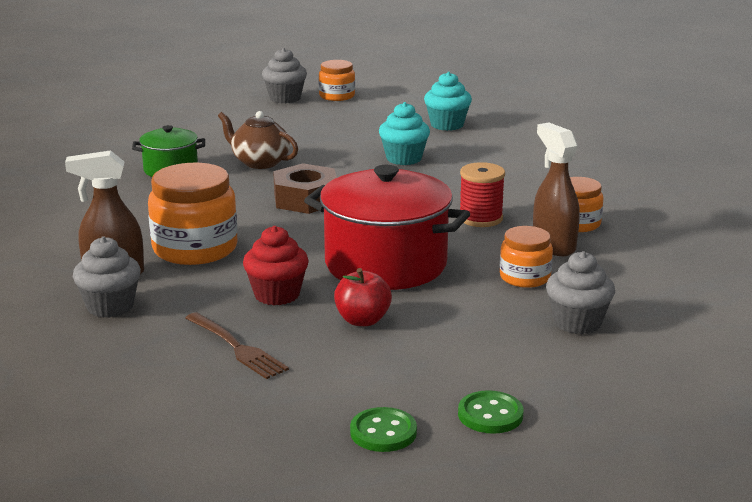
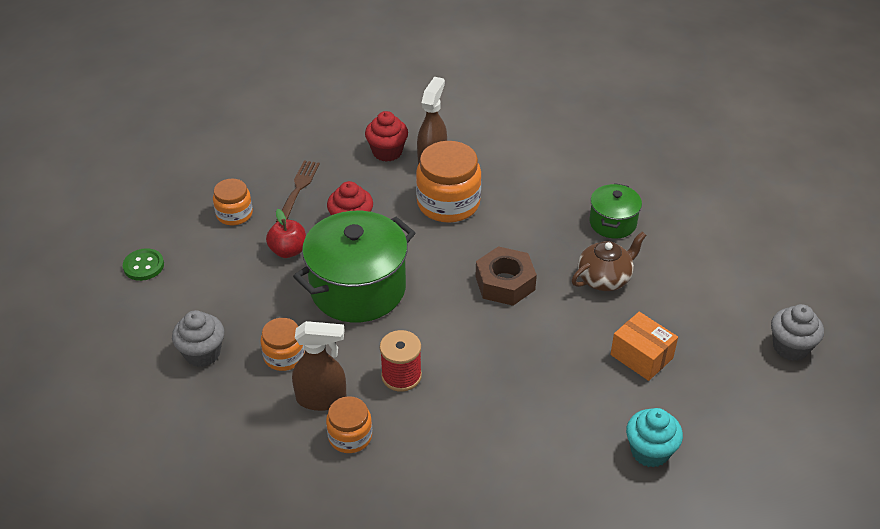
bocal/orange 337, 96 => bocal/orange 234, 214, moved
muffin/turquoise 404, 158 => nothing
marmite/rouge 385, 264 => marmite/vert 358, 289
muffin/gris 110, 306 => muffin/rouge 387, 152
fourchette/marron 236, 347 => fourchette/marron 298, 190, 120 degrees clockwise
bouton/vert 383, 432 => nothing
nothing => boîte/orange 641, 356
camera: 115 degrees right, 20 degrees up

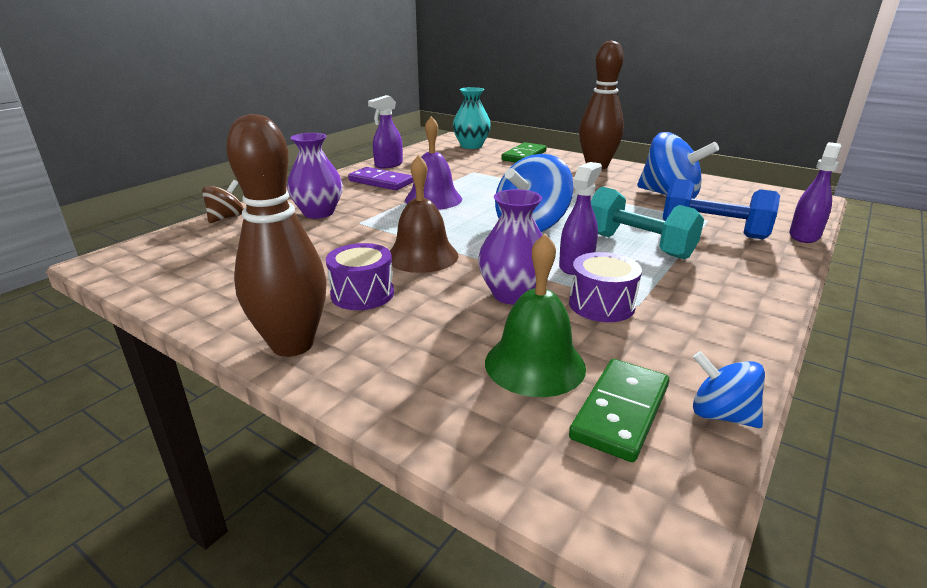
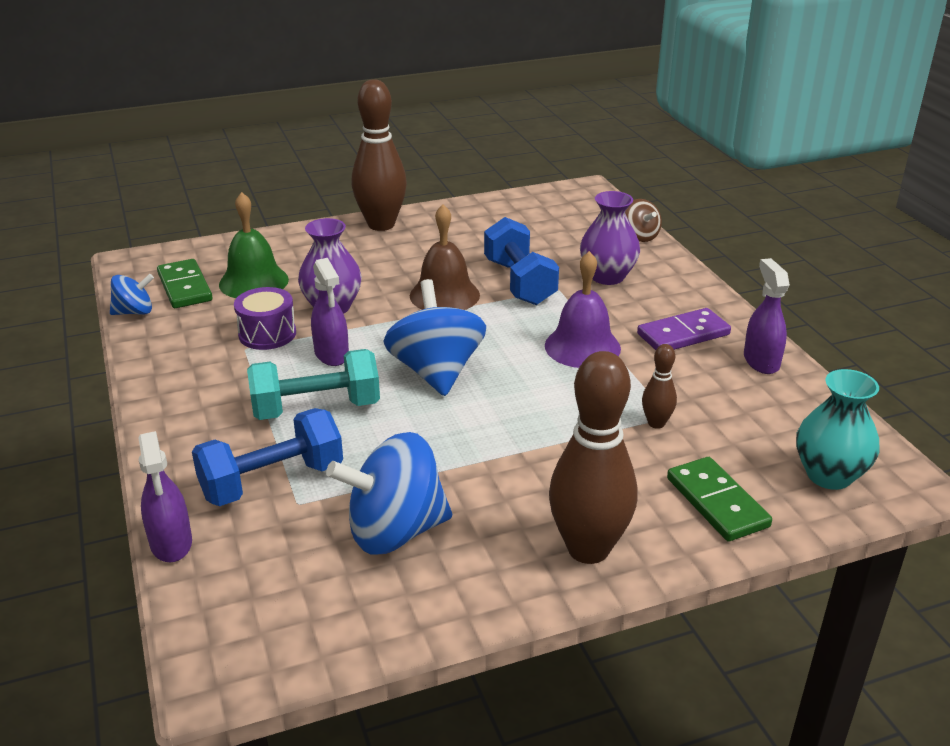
tambour/violet 362, 294 => nothing
nothing => haltère/bleu 519, 282
nothing => quille/marron 656, 423
camera: 125 degrees right, 5 degrees up

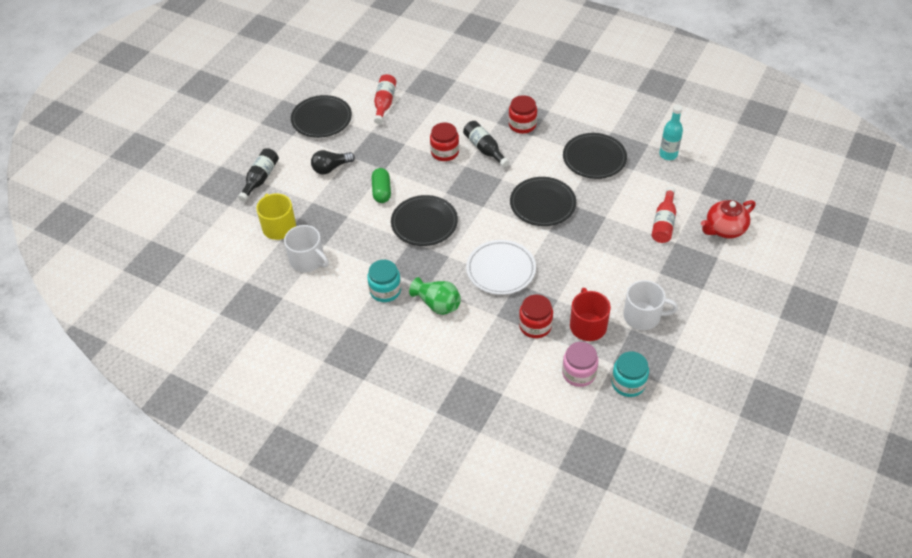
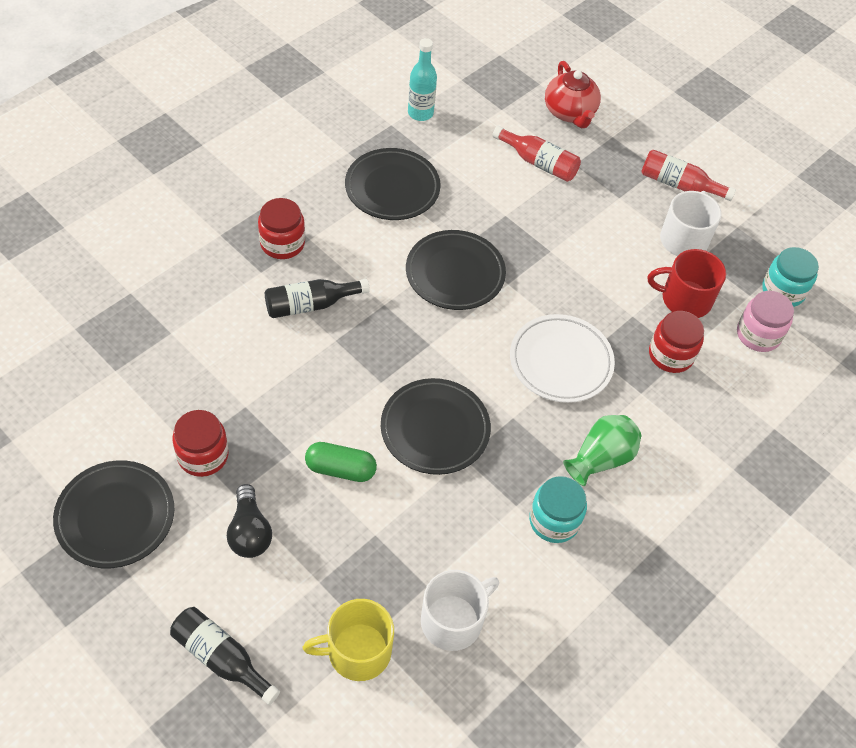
bouteille/rouge 384, 103 => bouteille/rouge 679, 185, moved
bocal/rouge 445, 152 => bocal/rouge 203, 455, moved
camera: 80 degrees left, 5 degrees up

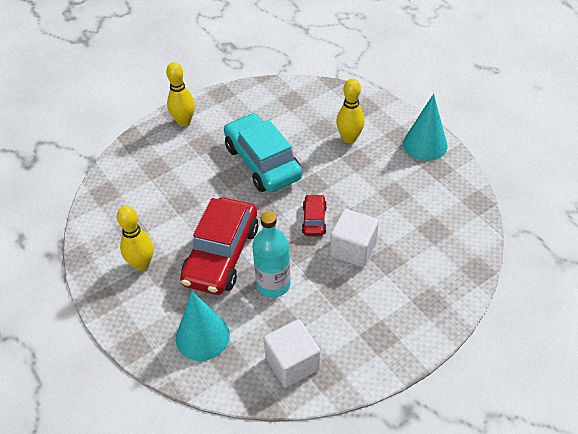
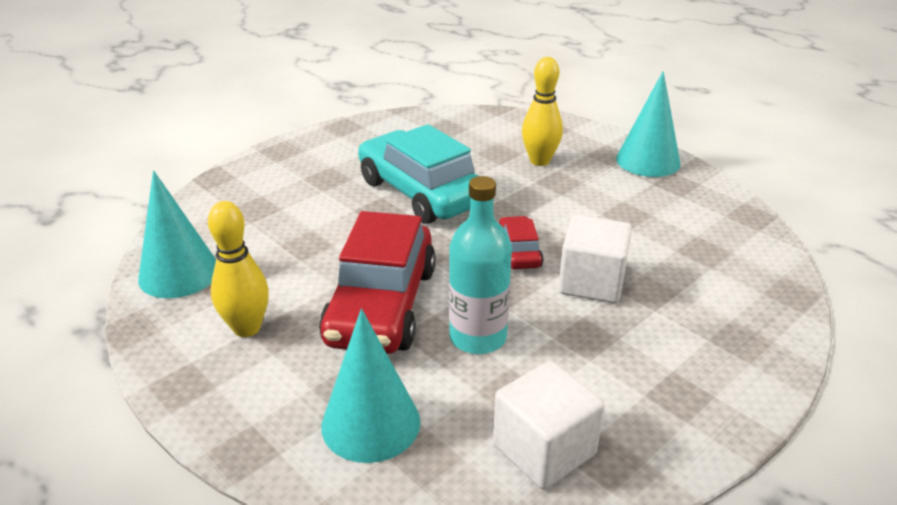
quille/jaune 184, 122 => nothing
nothing => cône/turquoise 179, 273
camera: 10 degrees left, 15 degrees down

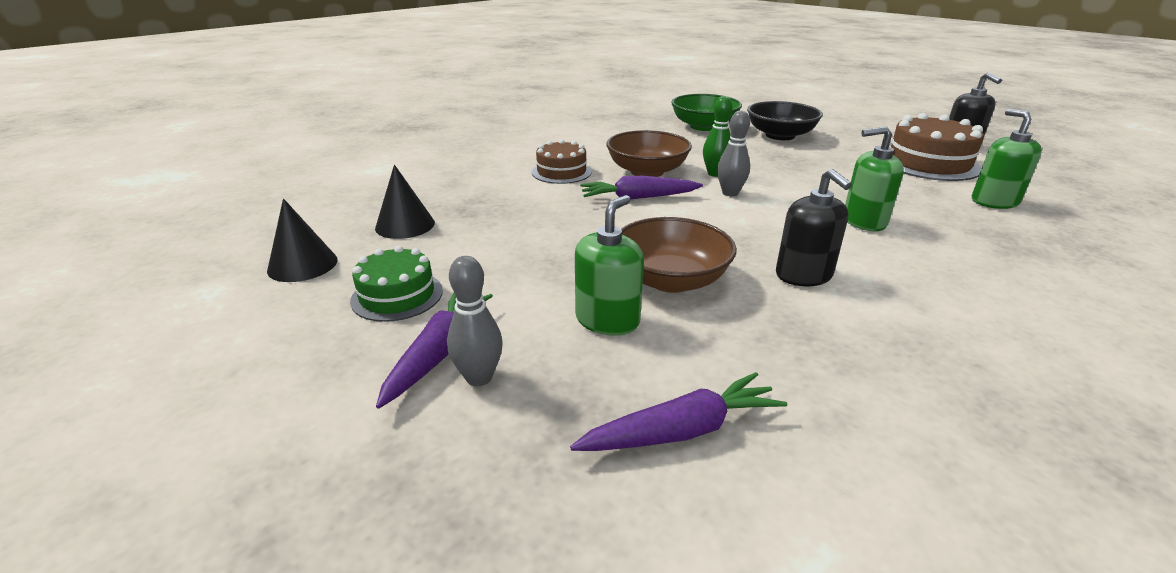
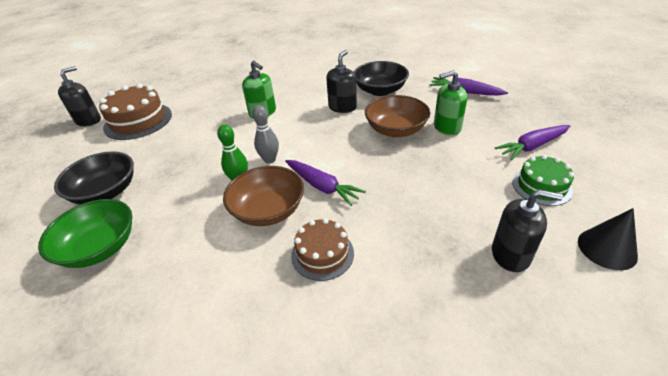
distributeur de savon/vert 994, 202 => nothing
cône/noir 405, 225 => distributeur de savon/noir 510, 254
quille/gris 479, 377 => nothing
nothing => bol/noir 380, 90
camera: 130 degrees left, 10 degrees up

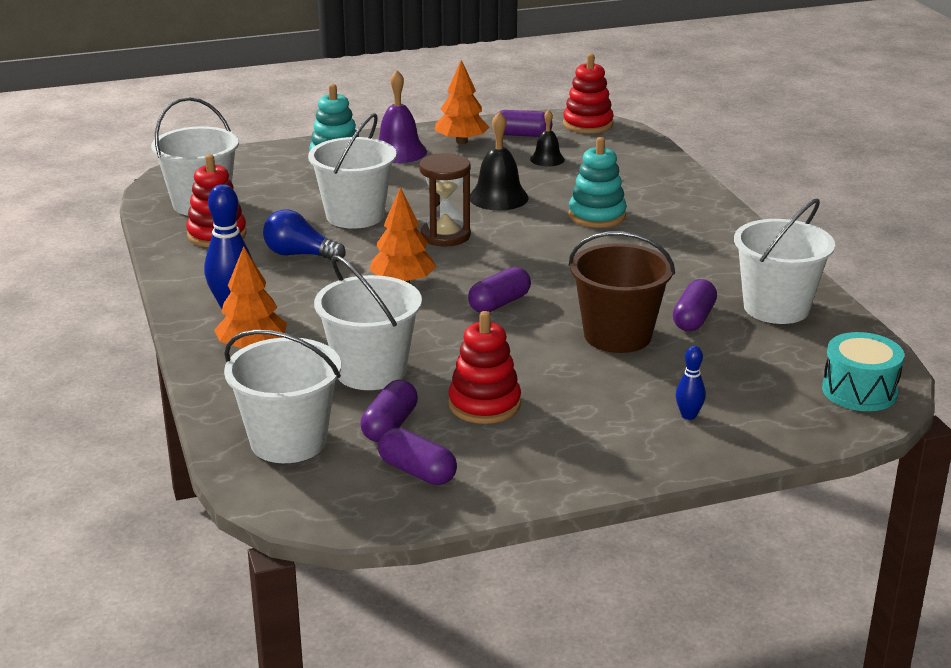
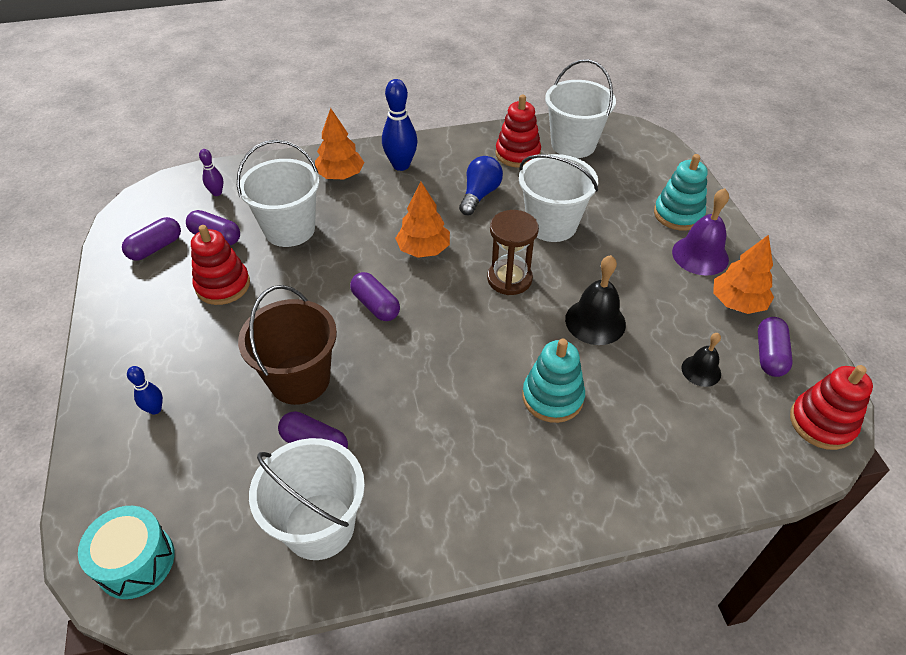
seau/blanc 288, 441 => quille/violet 217, 193
camera: 95 degrees right, 20 degrees up

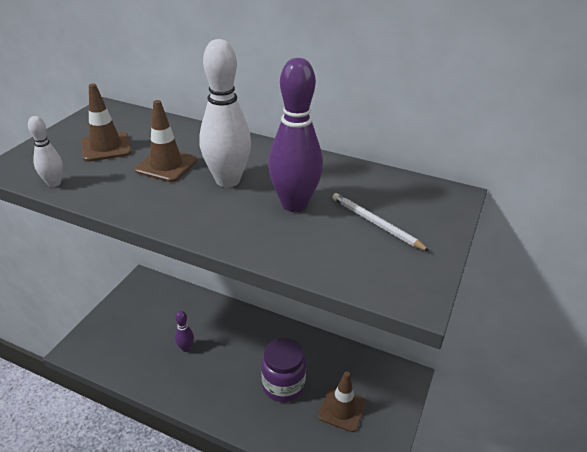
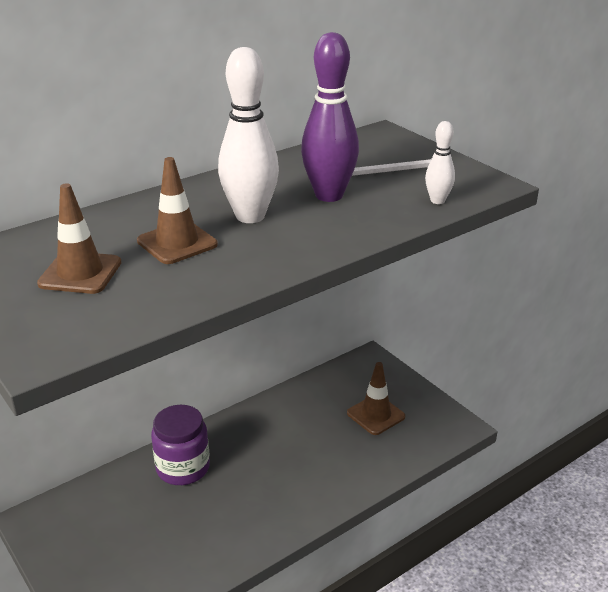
quille/blanc 54, 183 => quille/blanc 437, 201, moved
quille/violet 186, 348 => nothing
bocal/violet 283, 385 => bocal/violet 183, 468, moved
camera: 60 degrees left, 5 degrees down

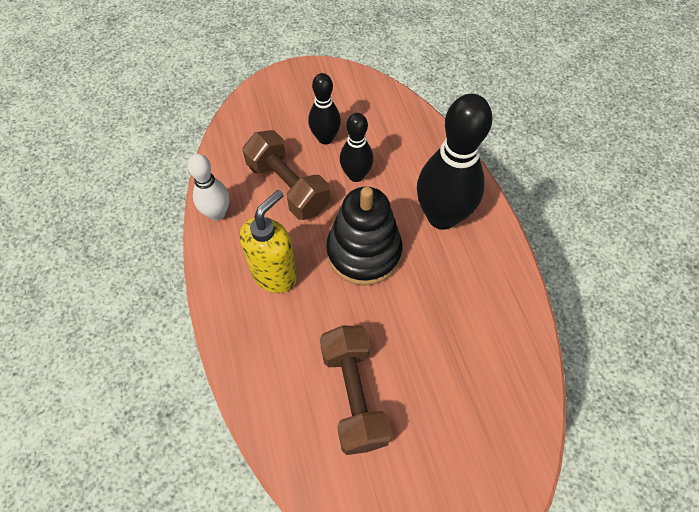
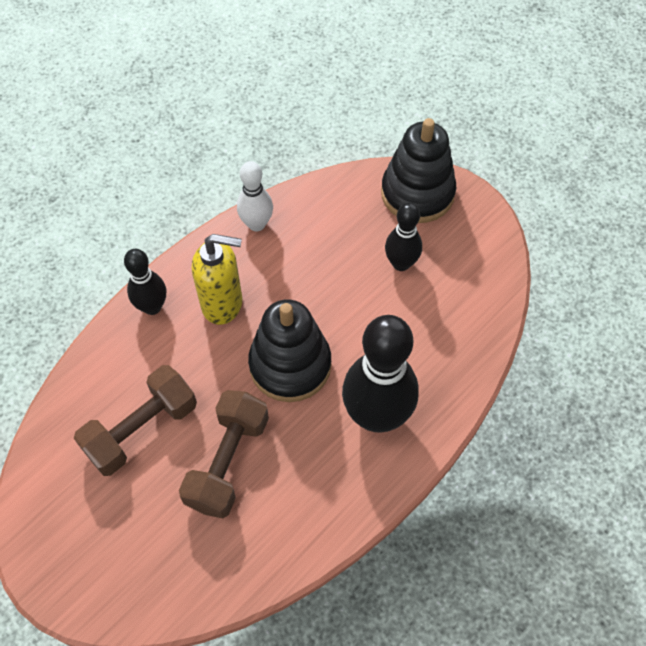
quille/noir 356, 175 => quille/noir 152, 307, moved
haltère/marron 288, 187 => haltère/marron 228, 462, moved
nothing => jouet à empiler/noir 417, 193
camera: 60 degrees right, 0 degrees up

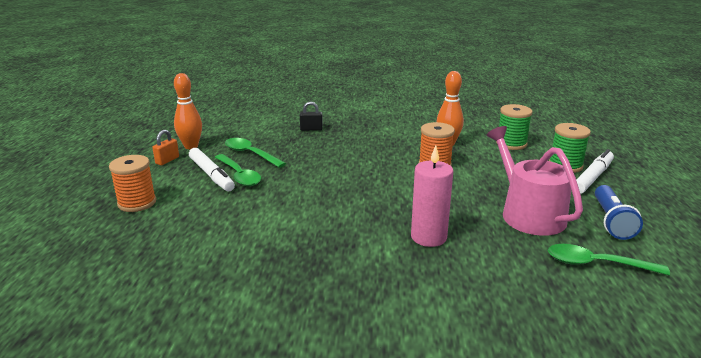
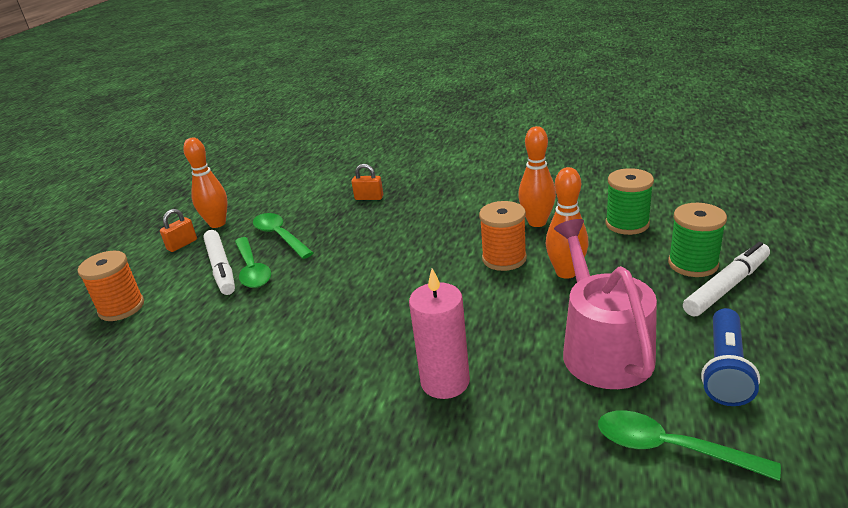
cadenas/noir 311, 129 => cadenas/orange 369, 198
nothing => quille/orange 566, 272
camera: 15 degrees right, 5 degrees up

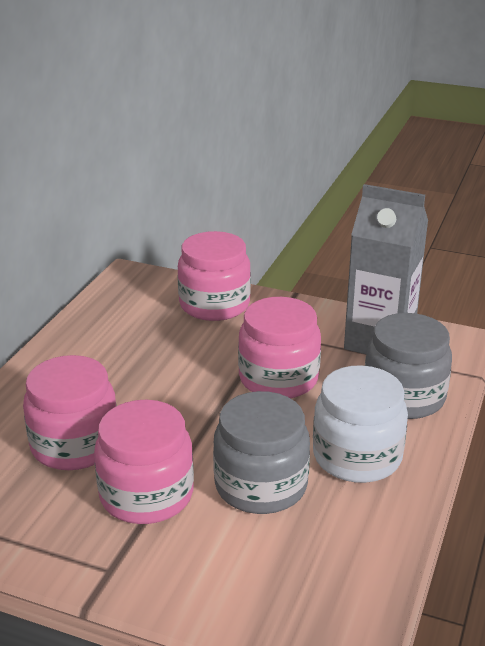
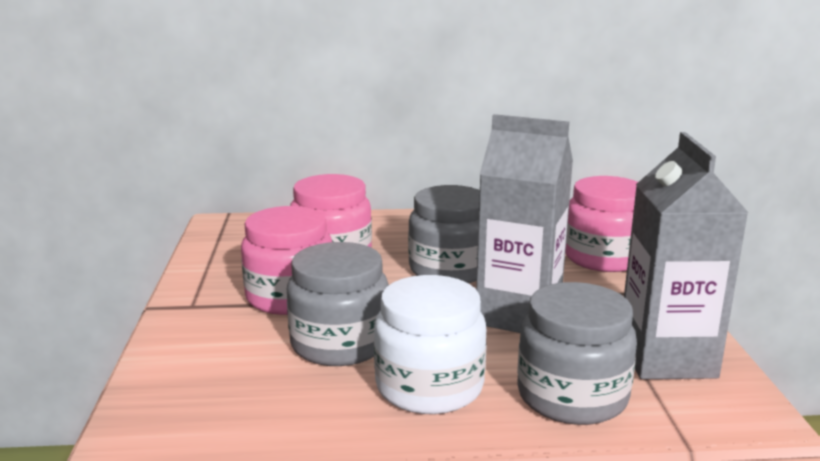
bocal/rose 278, 378 => brique de lait/gris 518, 315
nothing => bocal/gris 449, 269
camera: 65 degrees right, 10 degrees down

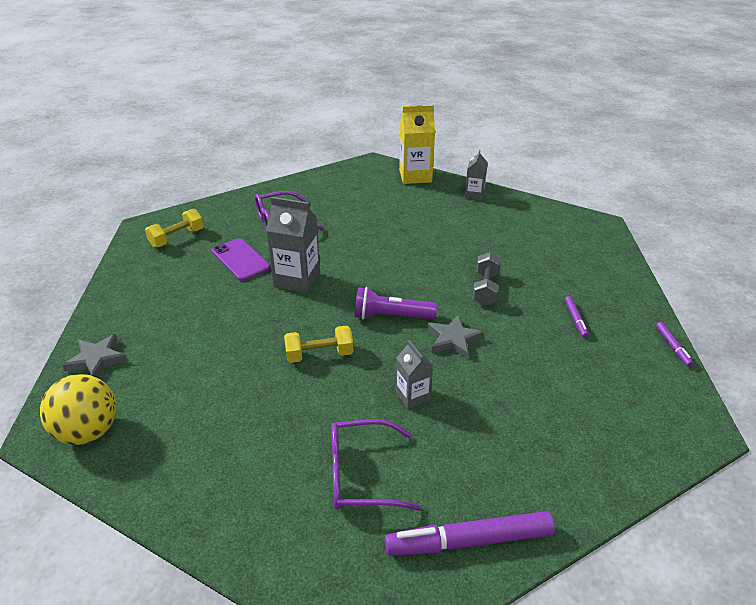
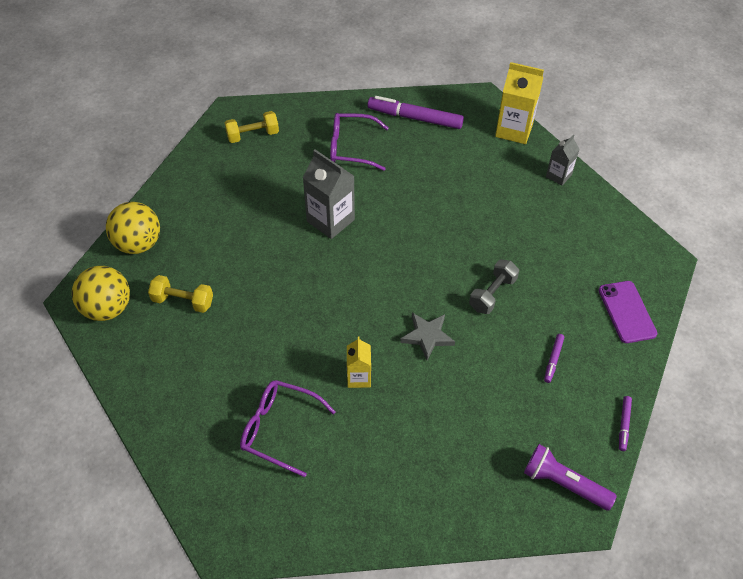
téléphone/violet 240, 260 => téléphone/violet 626, 312, moved
lampe de poche/violet 391, 316 => lampe de poche/violet 563, 483, moved
haltère/jaune 319, 355 => haltère/jaune 183, 301, moved
étoile/gris 97, 359 => balle/jaune 138, 244
brique de lait/gris 412, 396 => brique de lait/jaune 359, 377
feutre/violet 469, 541 => feutre/violet 415, 118, moved
camera: 25 degrees right, 15 degrees up

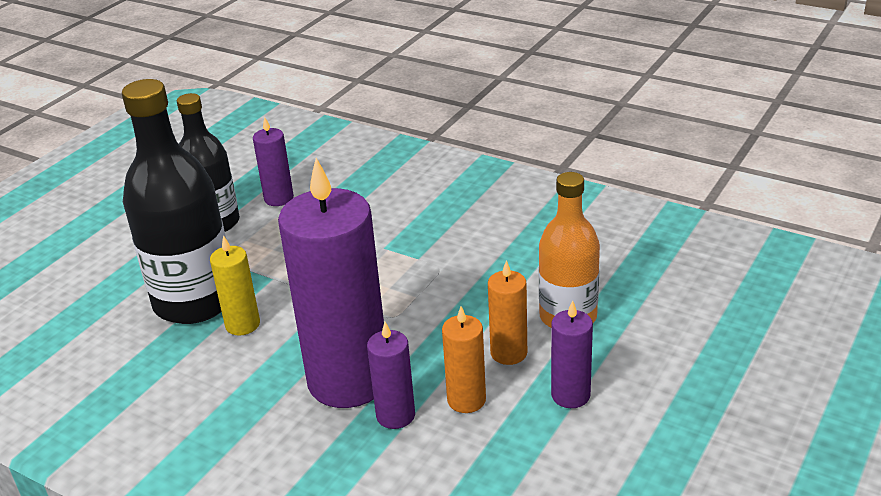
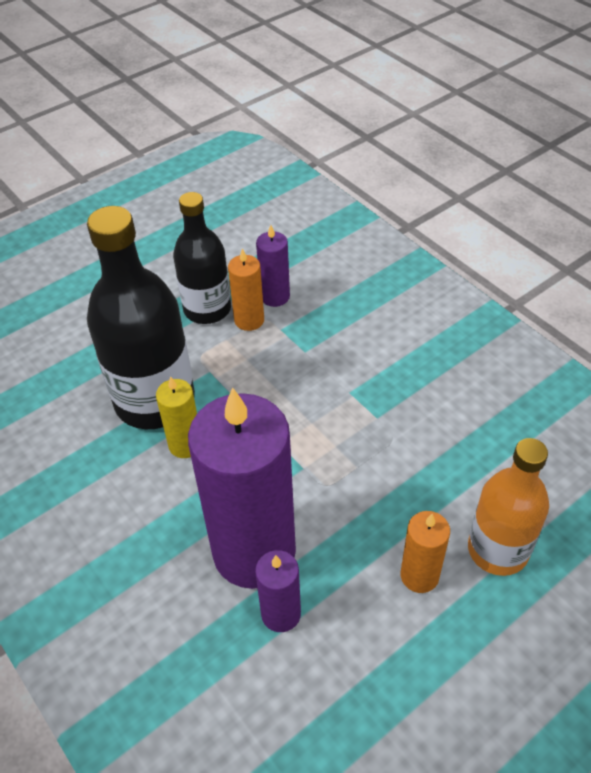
bougie/violet 570, 395 => nothing
bougie/orange 466, 400 => bougie/orange 249, 320, moved
camera: 20 degrees right, 15 degrees up

